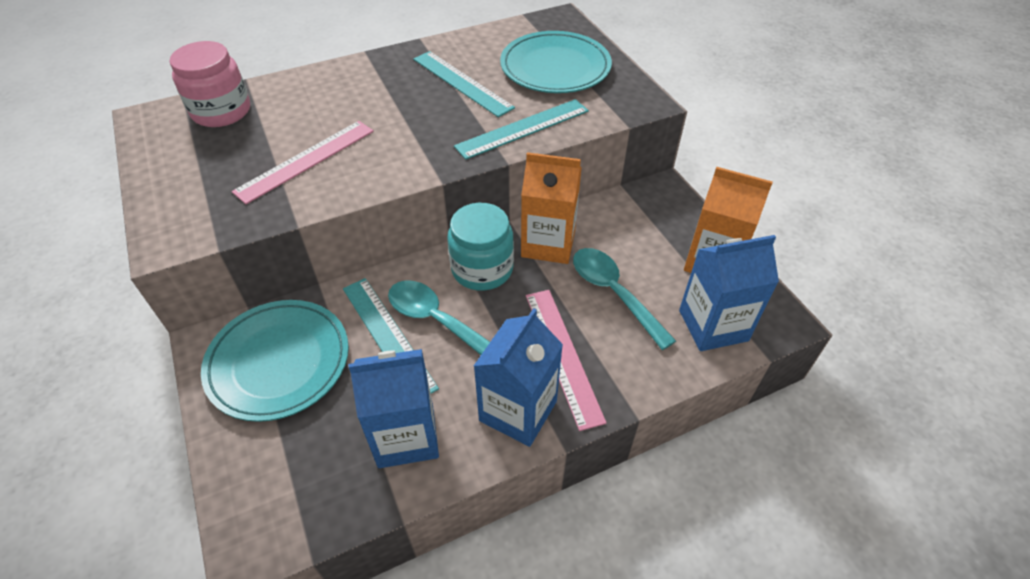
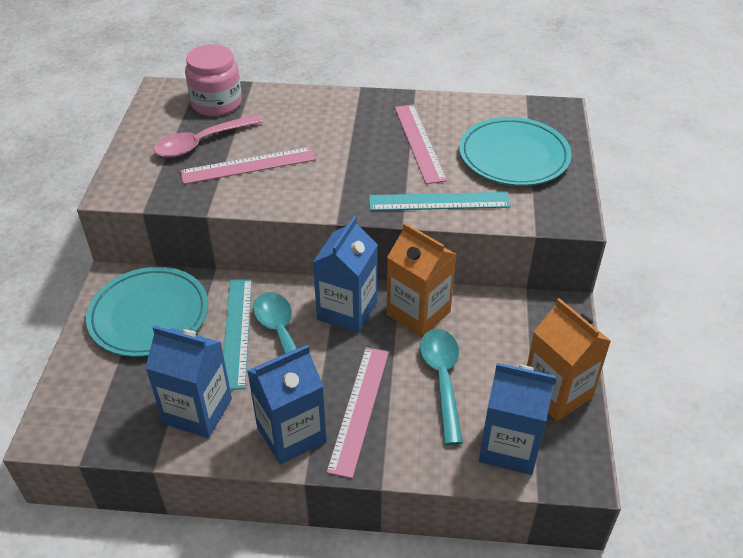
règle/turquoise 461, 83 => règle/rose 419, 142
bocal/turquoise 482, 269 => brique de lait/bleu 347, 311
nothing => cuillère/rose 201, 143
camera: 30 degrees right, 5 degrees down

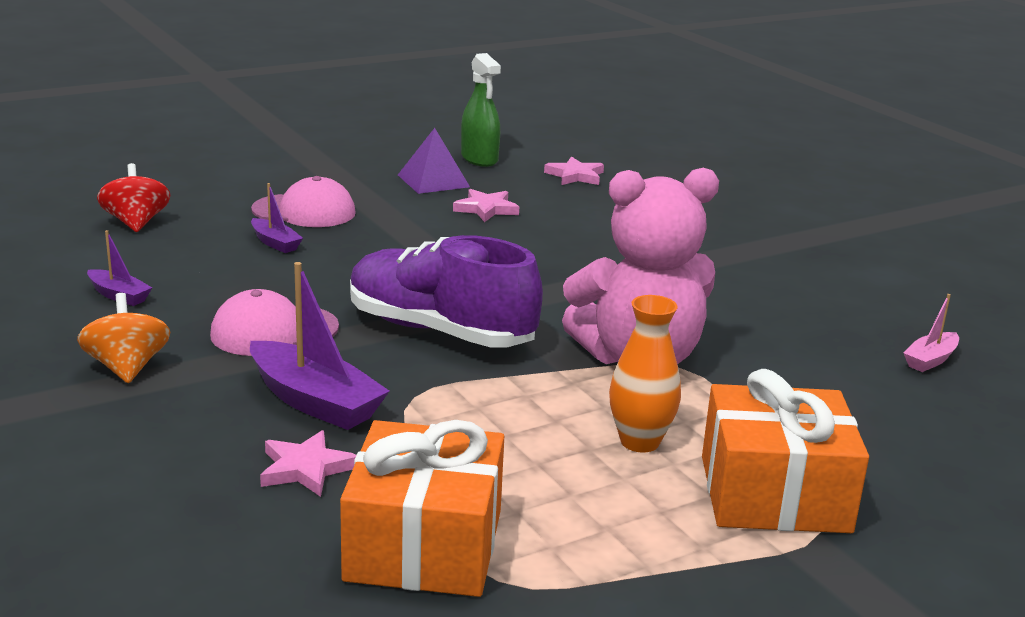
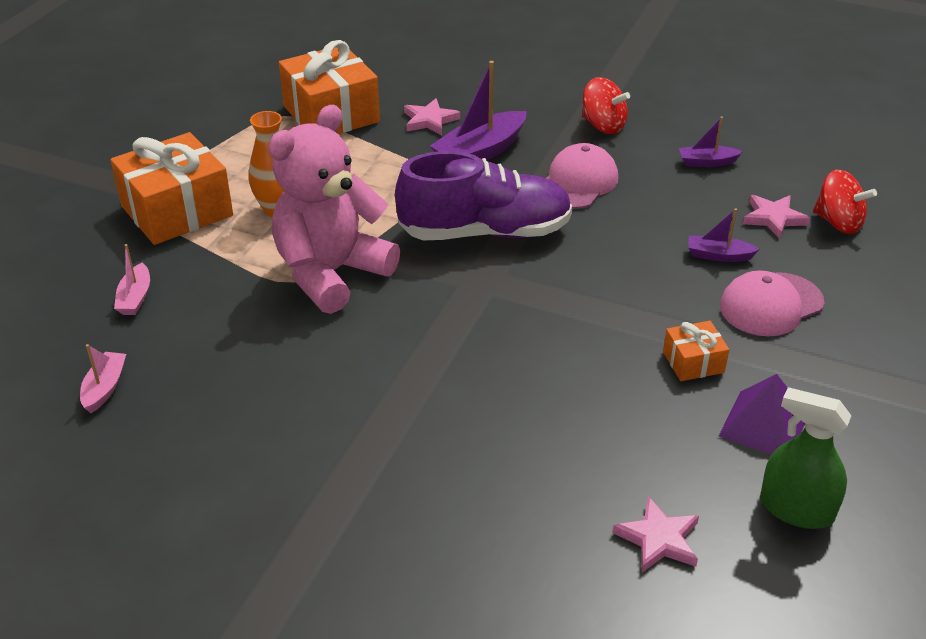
étoile/rose 486, 209 => étoile/rose 773, 218, moved
bateau/violet 315, 401 => bateau/violet 480, 152, 45 degrees counterclockwise
toupie/orange 127, 368 => toupie/rouge 603, 125
nothing => bateau/rose 135, 298
nothing => cadeau/orange 693, 362
camera: 145 degrees right, 15 degrees up

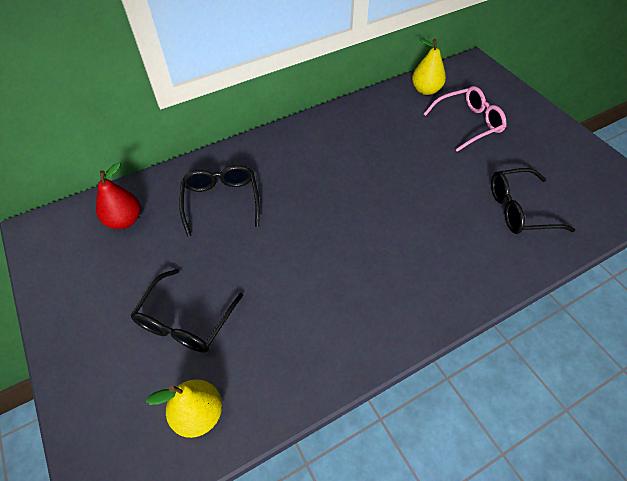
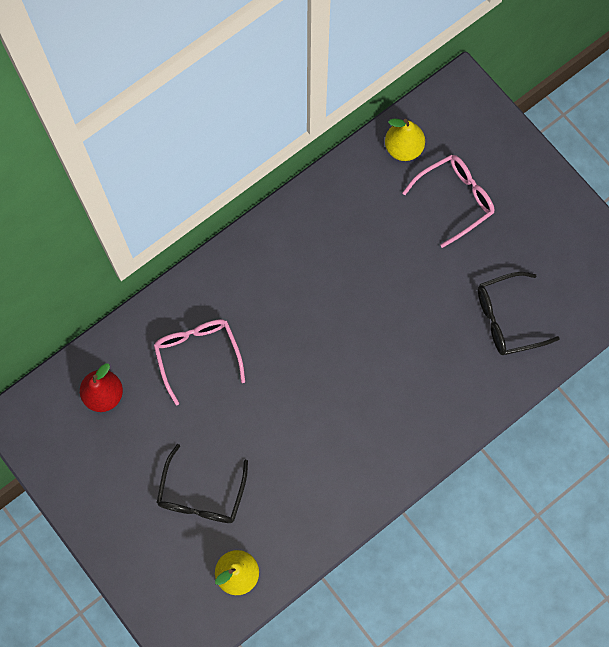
lunettes/noir 221, 201 => lunettes/rose 197, 355
camera: 10 degrees left, 20 degrees up

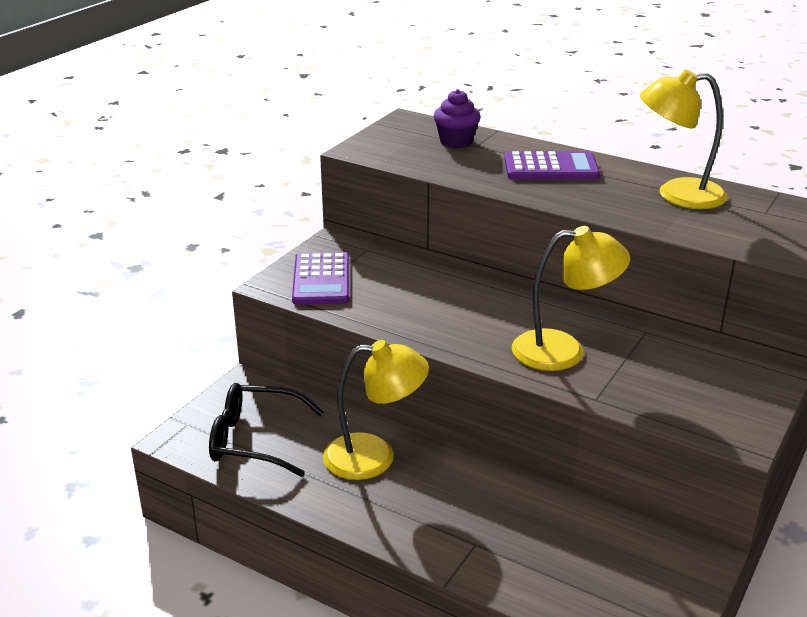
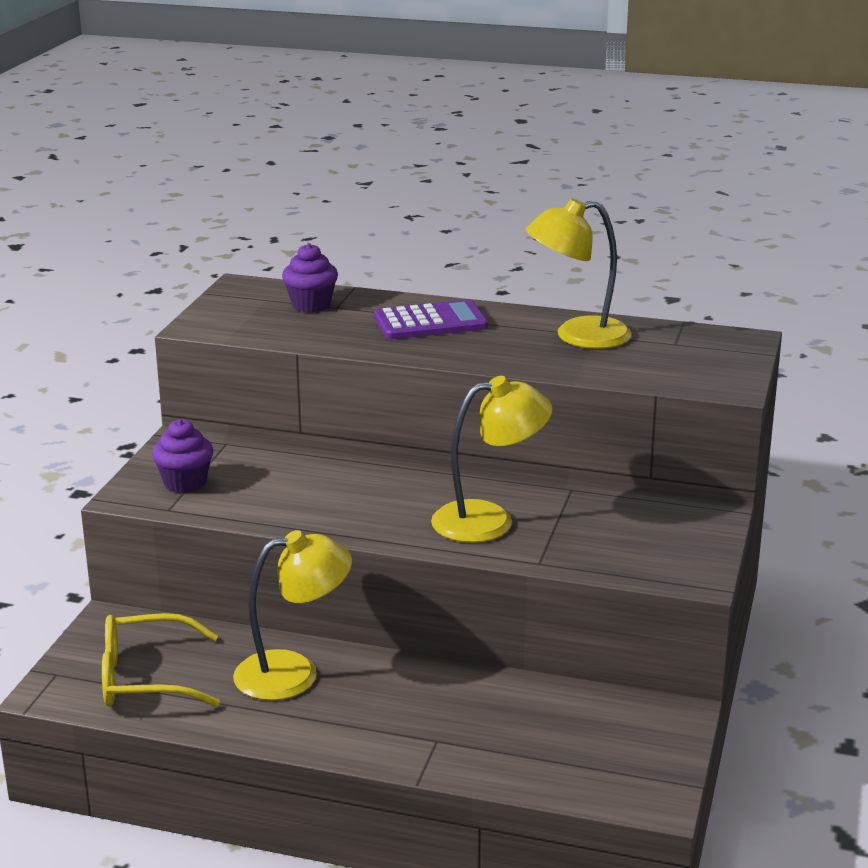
calculatrice/violet 321, 280 => muffin/violet 185, 483
lunettes/noir 255, 440 => lunettes/jaune 145, 678
camera: 15 degrees left, 5 degrees down

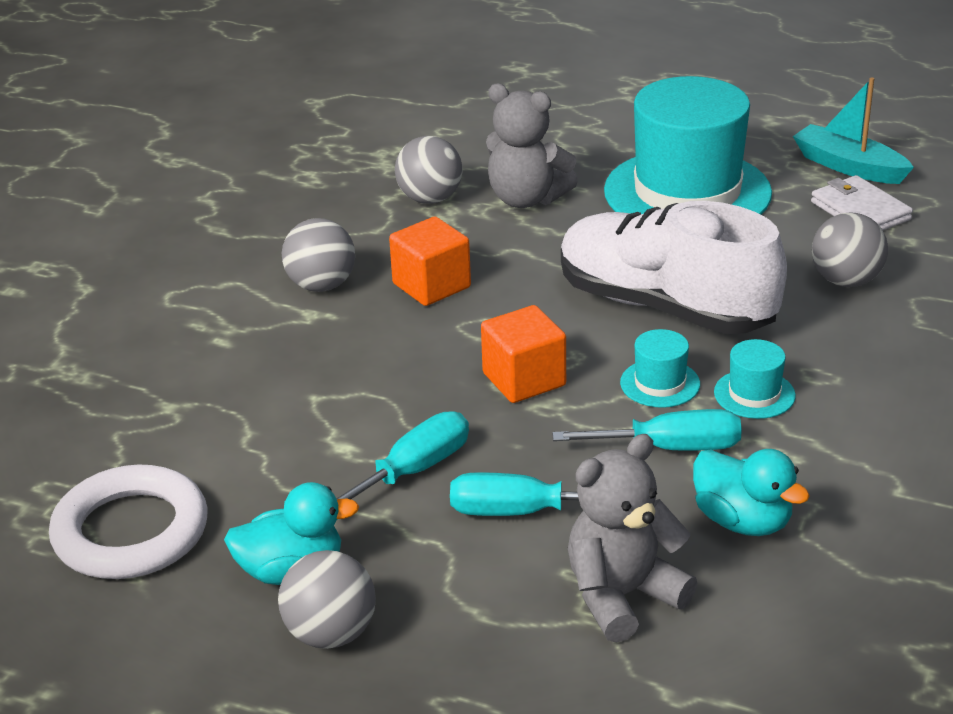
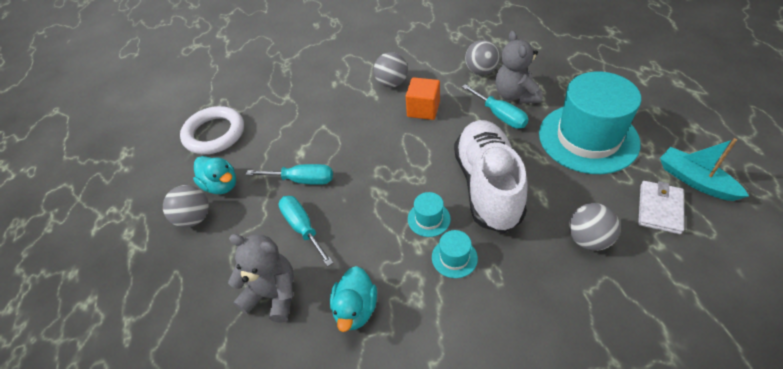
bateau/turquoise 848, 166 => bateau/turquoise 695, 180, 45 degrees counterclockwise
cube/orange 524, 379 => nothing
tournevis/turquoise 670, 448 => tournevis/turquoise 500, 116, moved
camera: 55 degrees right, 15 degrees up

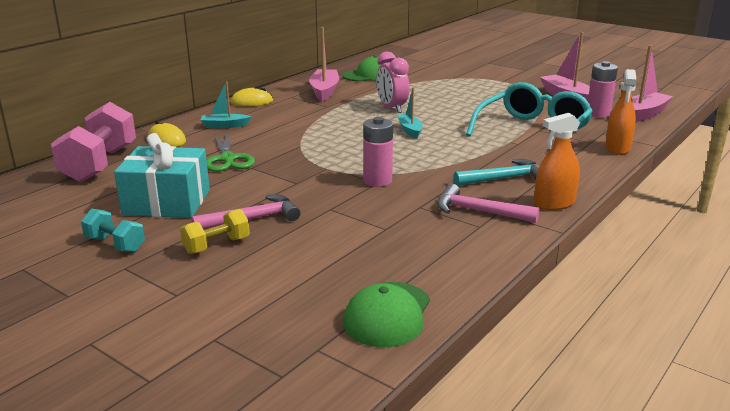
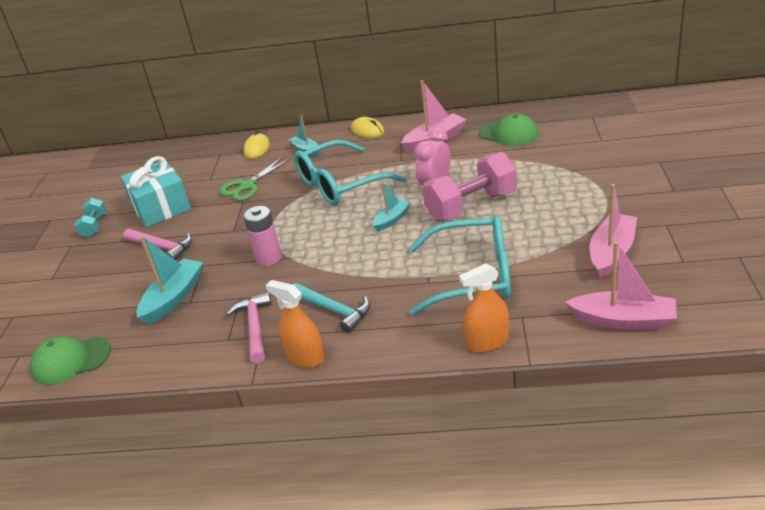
pile/rose 598, 114 => nothing
haltère/rose 100, 164 => haltère/rose 471, 206, moved
haltère/jaune 216, 245 => nothing
nothing => lunettes/turquoise 340, 184
nothing => bateau/turquoise 173, 298
camera: 60 degrees right, 10 degrees up

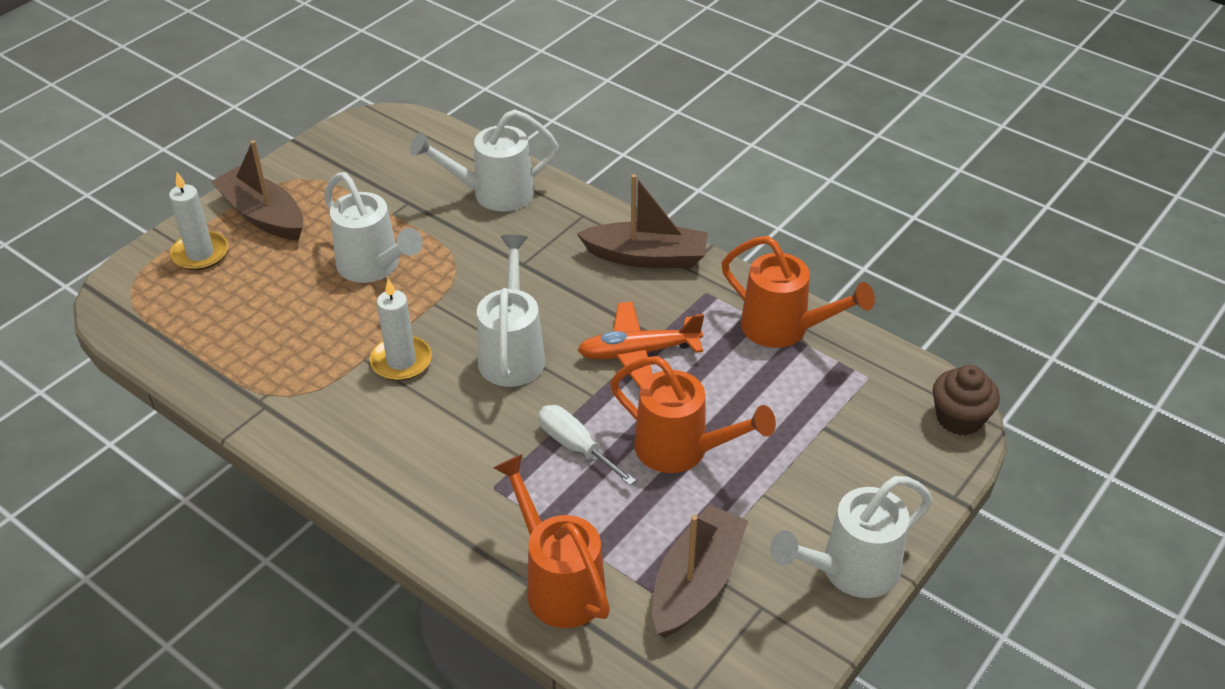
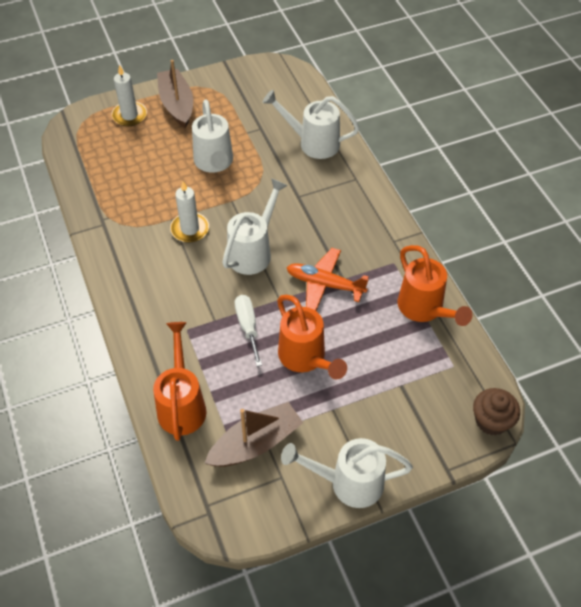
bateau/marron 646, 257 => nothing
camera: 30 degrees right, 10 degrees up

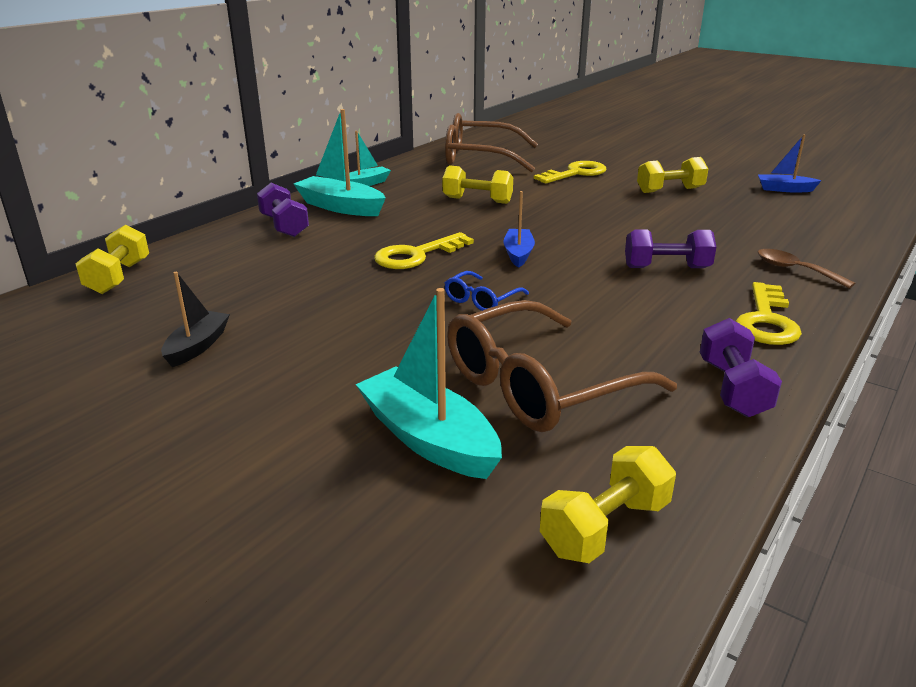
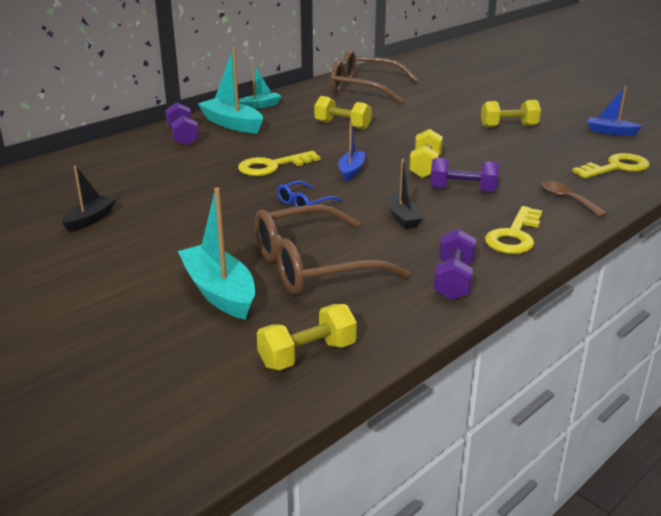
clé/jaune 575, 173 => clé/jaune 616, 167, moved
haltère/jaune 119, 277 => haltère/jaune 425, 167, moved
nothing => bateau/noir 402, 218
camera: 10 degrees right, 0 degrees up

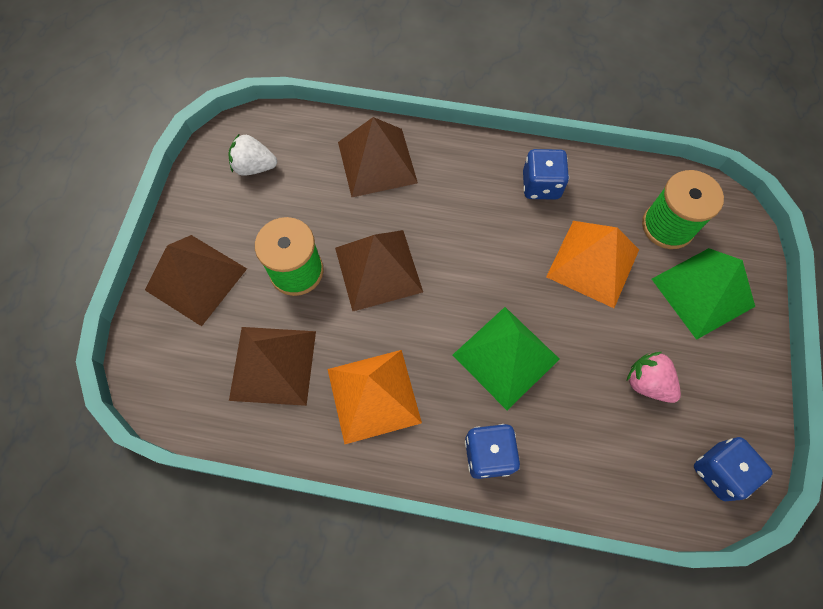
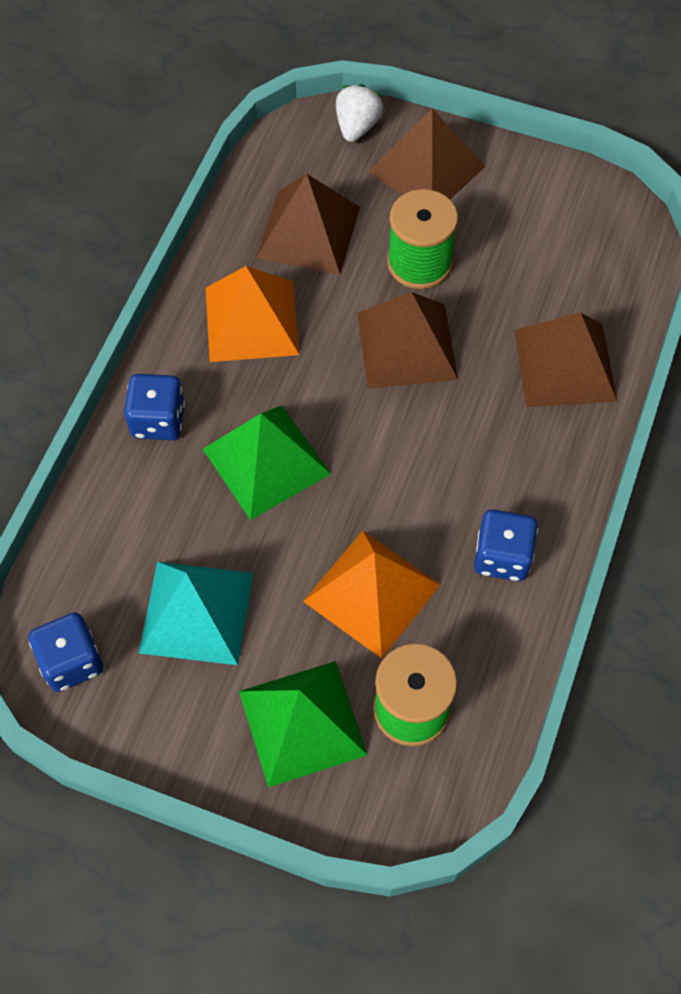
fraise/blanc 254, 167 => fraise/blanc 357, 126, moved
fraise/rose 647, 383 => pyramide/turquoise 197, 612
camera: 100 degrees right, 5 degrees down

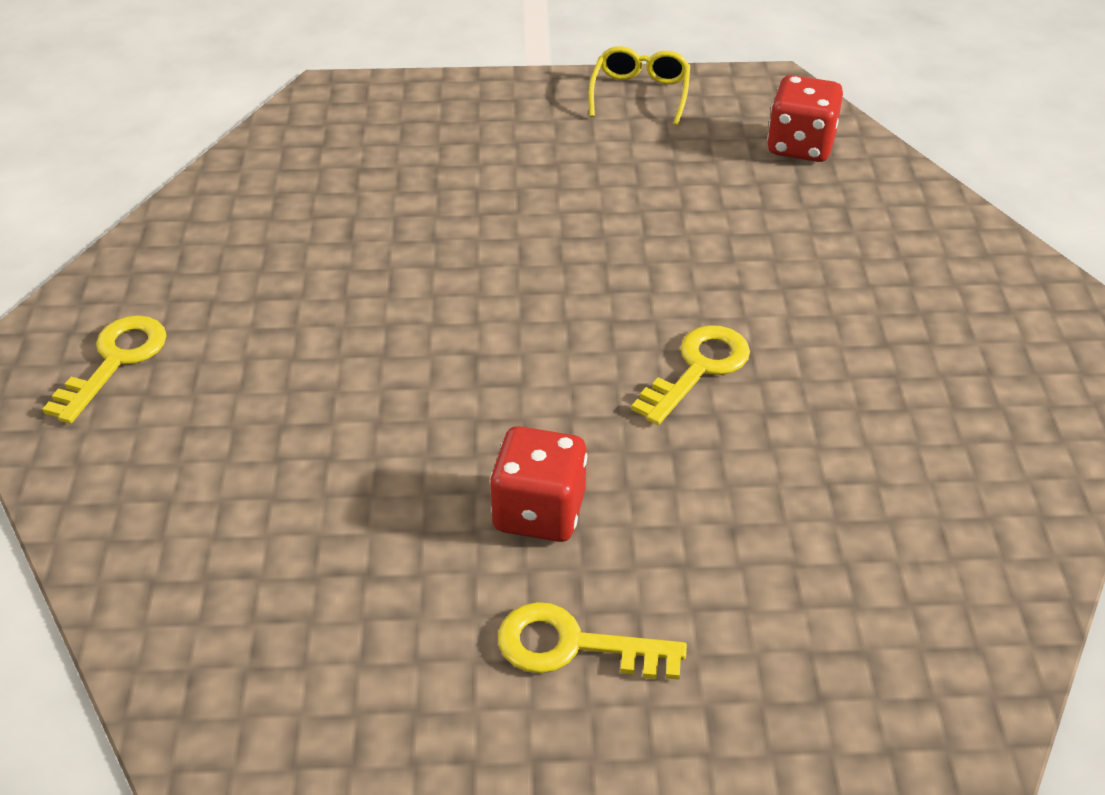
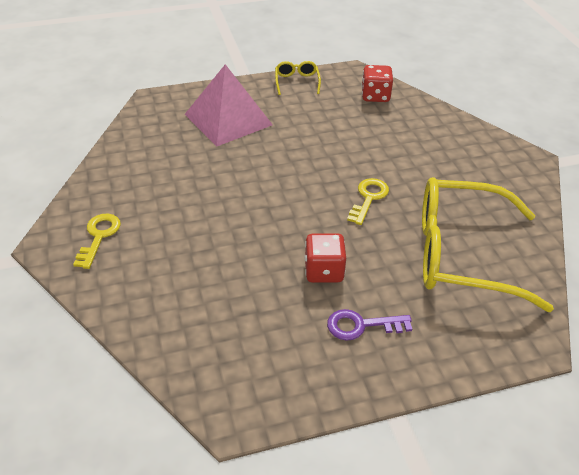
clé/jaune 574, 646 => clé/violet 361, 325
nothing => pyramide/rose 228, 119
nothing => lunettes/jaune 461, 254
camera: 15 degrees left, 0 degrees up

